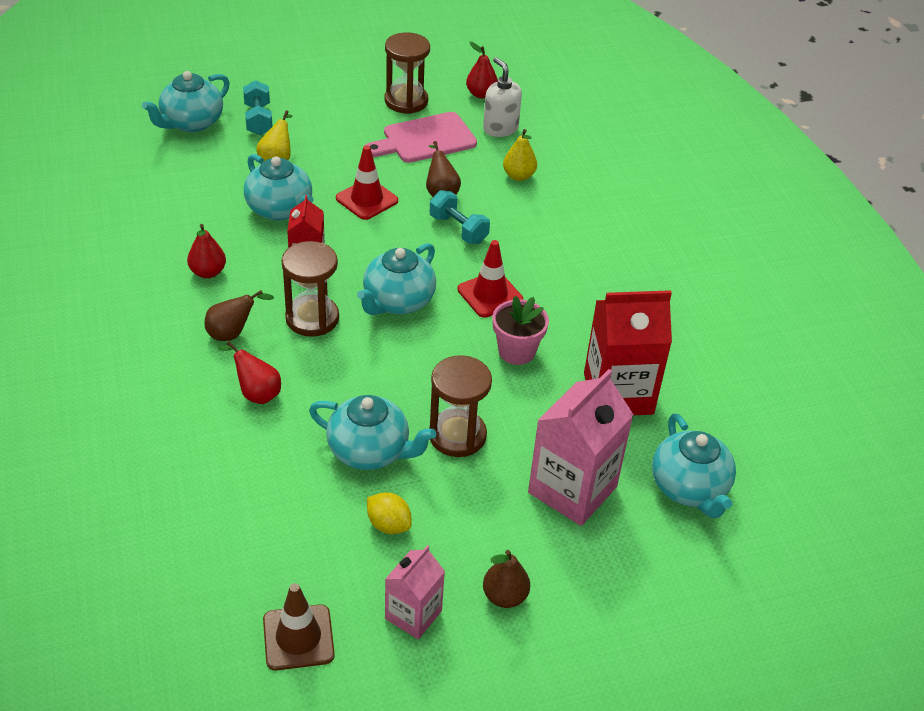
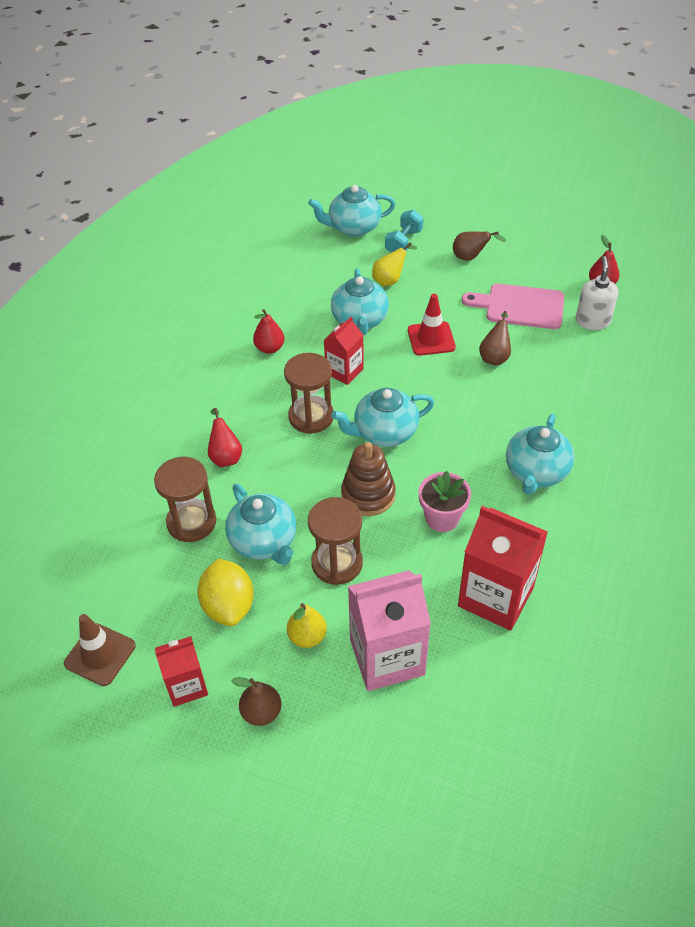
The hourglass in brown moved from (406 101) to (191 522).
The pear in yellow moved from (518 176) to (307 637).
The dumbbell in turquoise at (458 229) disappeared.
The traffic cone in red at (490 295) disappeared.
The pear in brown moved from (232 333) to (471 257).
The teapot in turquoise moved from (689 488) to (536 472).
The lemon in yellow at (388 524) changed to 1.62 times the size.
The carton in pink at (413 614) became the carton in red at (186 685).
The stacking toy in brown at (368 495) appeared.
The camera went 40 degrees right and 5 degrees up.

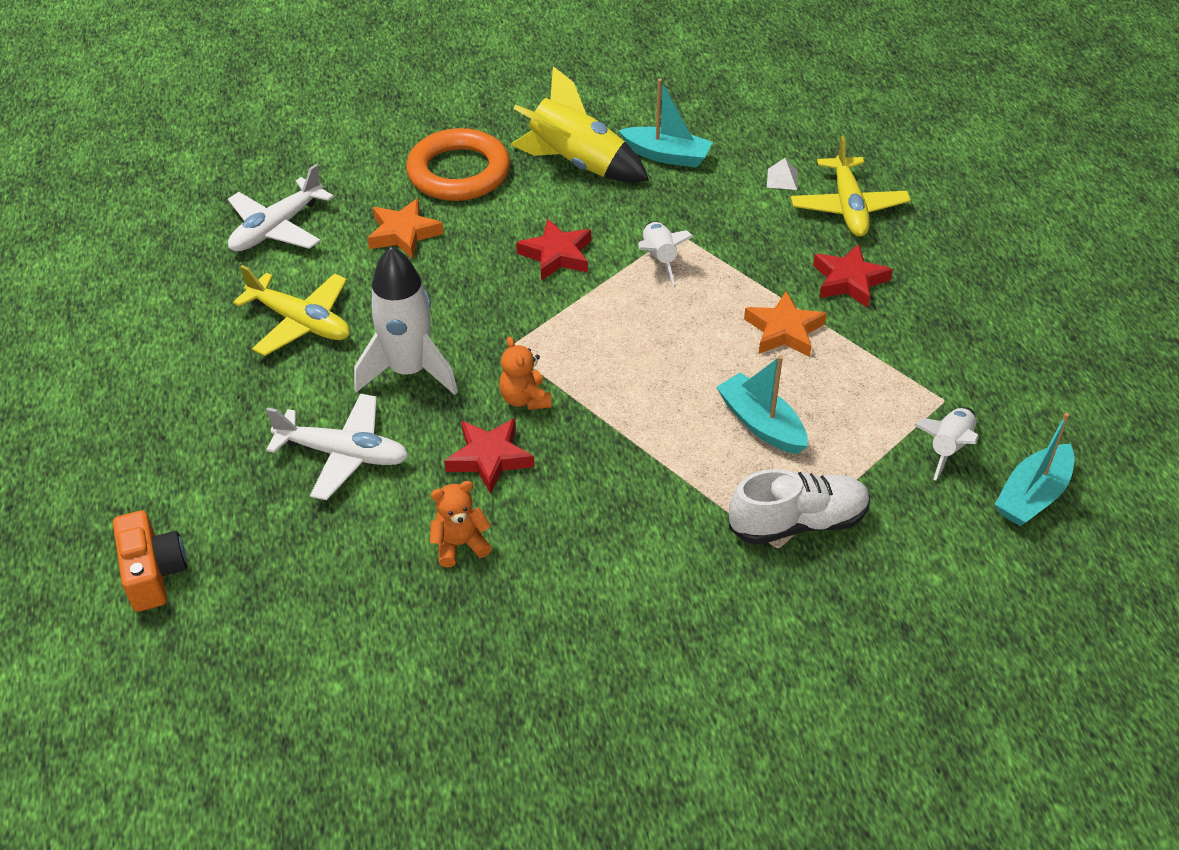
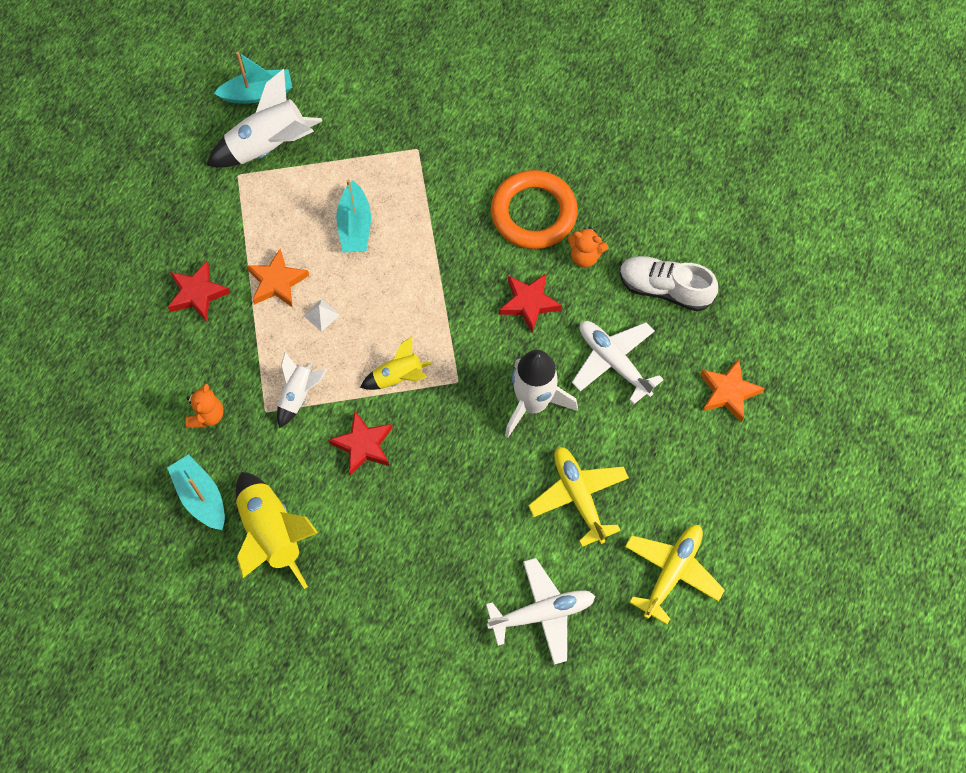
The ring in orange moved from (459 172) to (533 213).
The plane in yellow moved from (848 207) to (672 572).
The pyramid in white moved from (782 179) to (321 315).
The star in orange moved from (403 233) to (728 392).
The teddy bear in orange moved from (525 399) to (207 415).
The rocket in white at (948 447) changed to 1.76 times the size.
The shoe in white moved from (798 522) to (664 289).
The camera in orange at (153 573) disappeared.
The rocket in yellow at (398 377) appeared.
The camera went 145 degrees left and 20 degrees up.

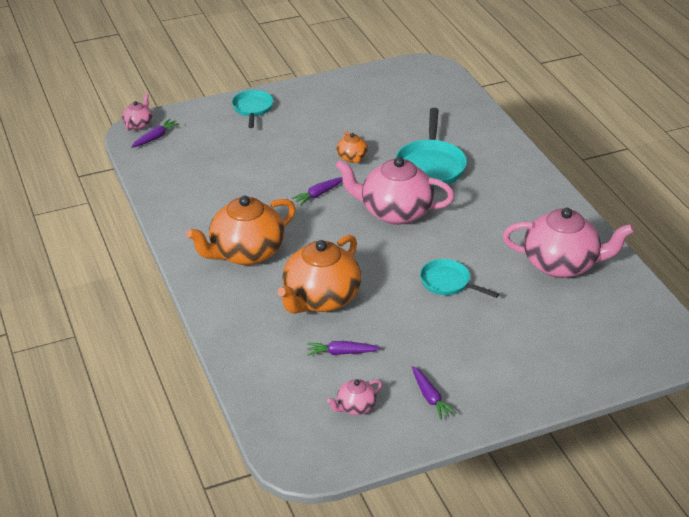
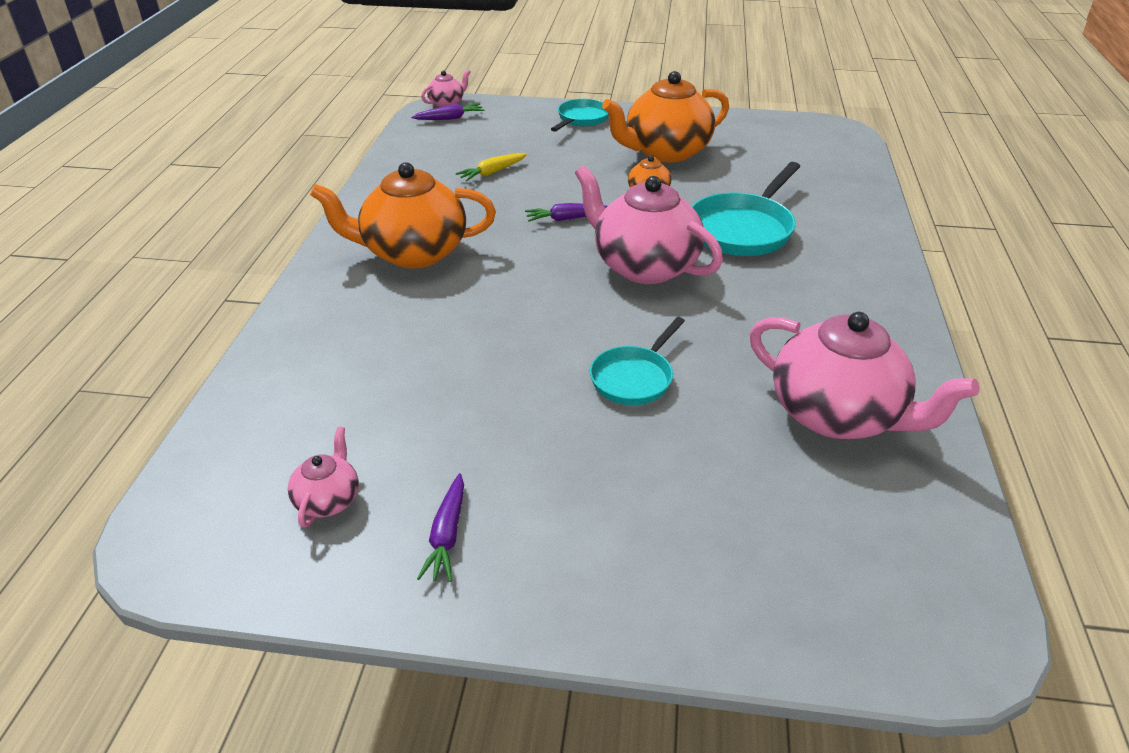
The teapot in orange moved from (320 299) to (665 152).
The pan in turquoise at (448 283) turned 120 degrees counterclockwise.
The carrot in purple at (341 353) disappeared.
The teapot in pink at (355 407) turned 105 degrees clockwise.
The carrot in yellow at (492 172) appeared.
The camera went 30 degrees right and 0 degrees up.

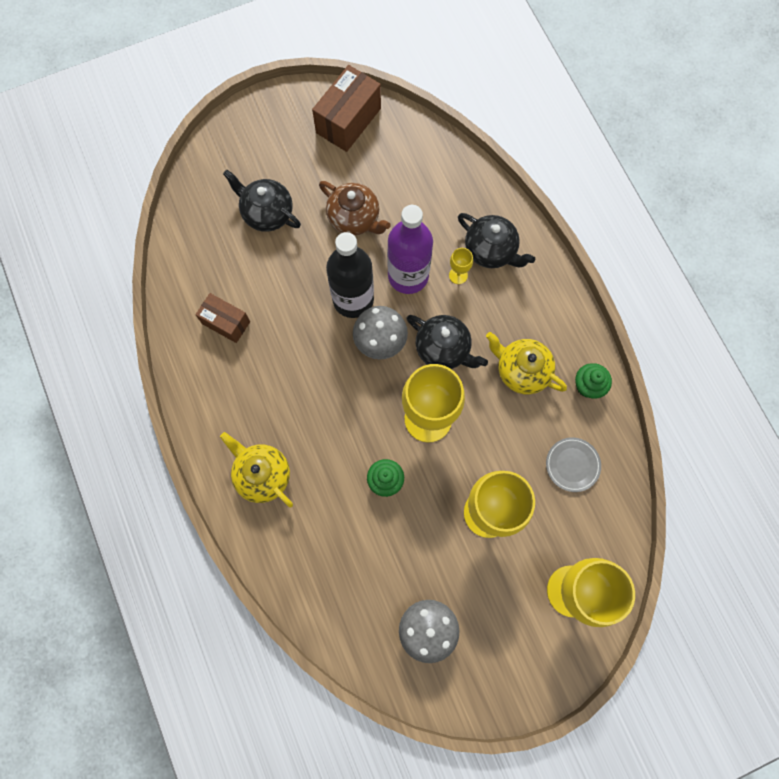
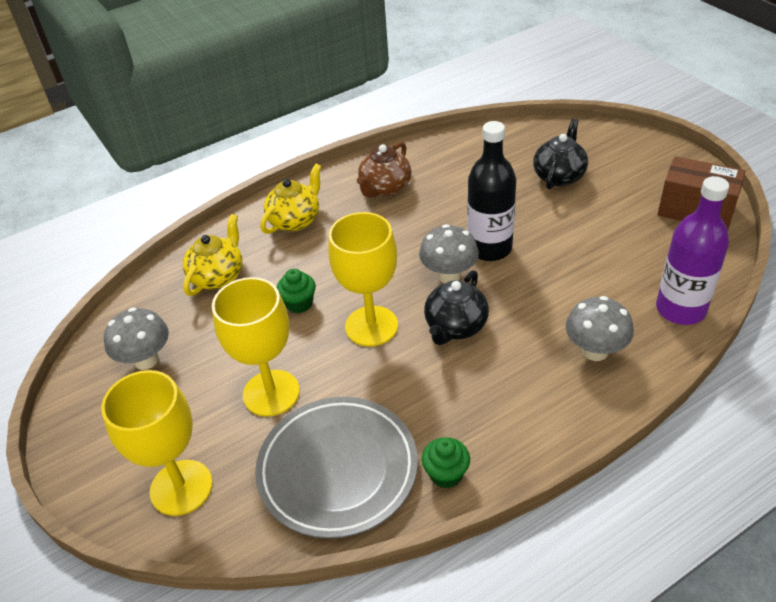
The teapot in brown moved from (355 219) to (385 188).
The bottle in purple moved from (408 276) to (680 309).
The teapot in black at (491 250) was replaced by the mushroom in grey at (595 351).
The goblet in yellow at (458 275) disappeared.
The box in brown at (226 322) disappeared.
The teapot in yellow moved from (521 370) to (218 276).
The plate in grey at (572 465) changed to 2.28 times the size.
The camera went 85 degrees right and 30 degrees down.

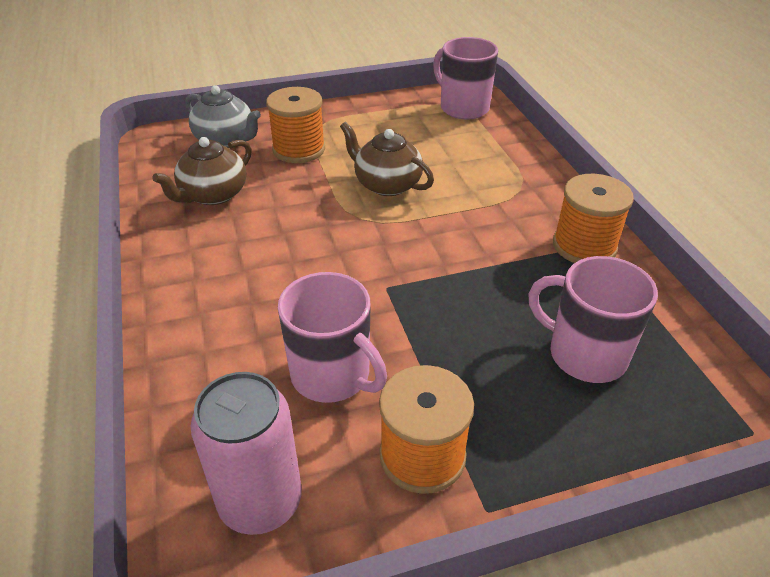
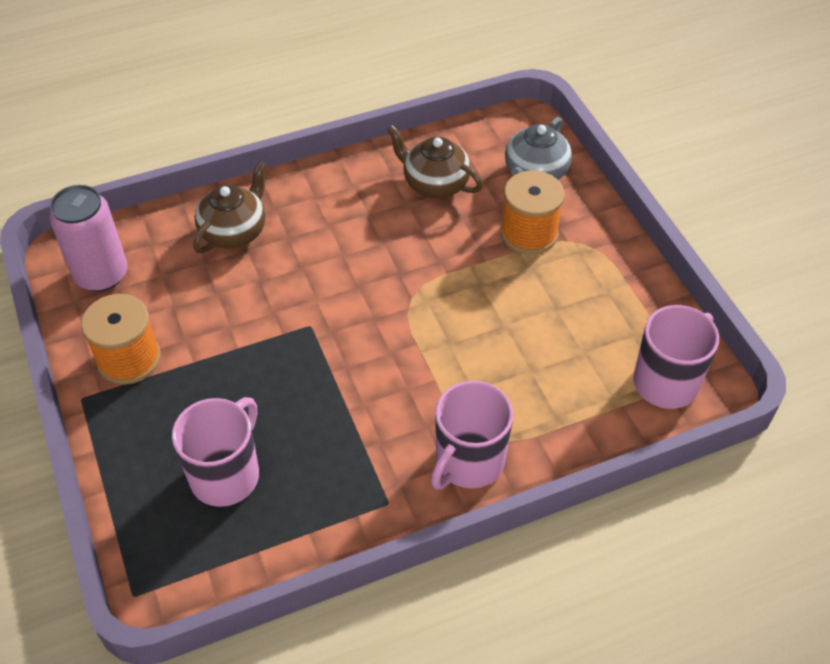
The teapot in brown moved from (386 184) to (234 231).
The spool in orange at (584 246) disappeared.
The mug in pink moved from (332 375) to (468 461).
The camera went 85 degrees right and 10 degrees up.

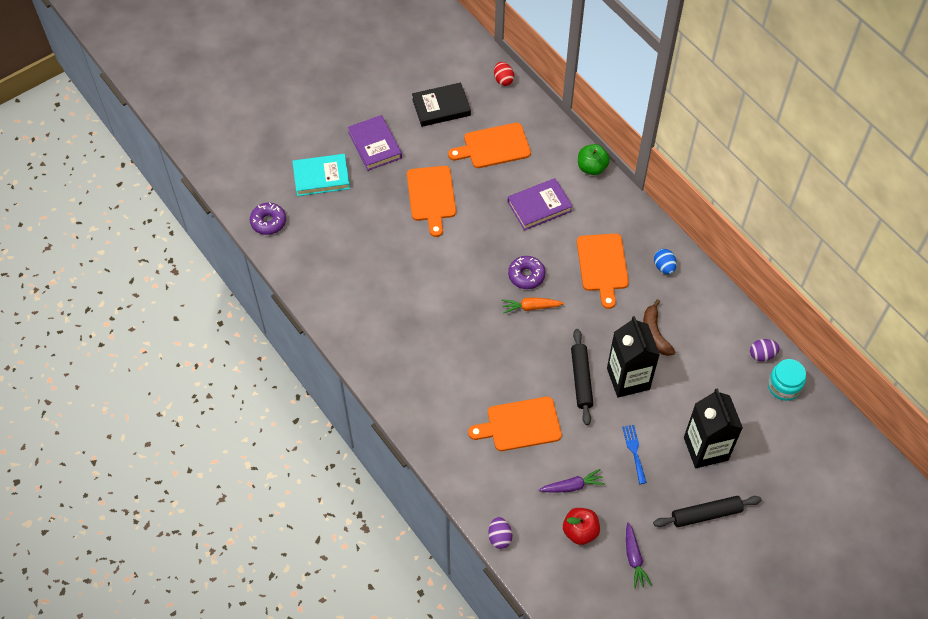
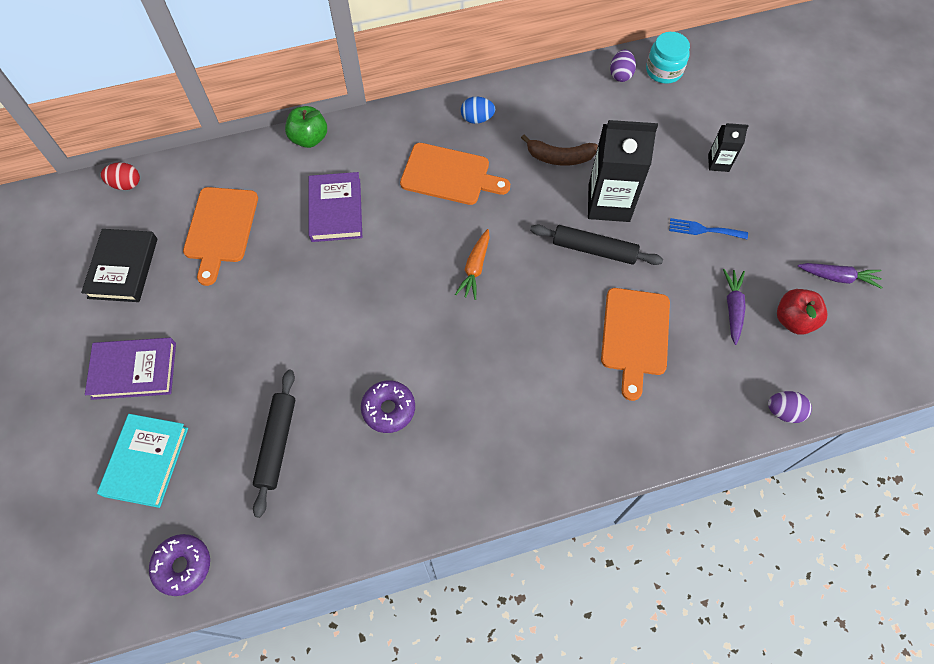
The cutting board in orange at (431 196) disappeared.
The donut in purple moved from (526 275) to (388 409).
The carton in black at (705 448) changed to 0.50 times the size.
The rolling pin in black moved from (706 514) to (277 443).
The camera went 70 degrees left and 5 degrees up.

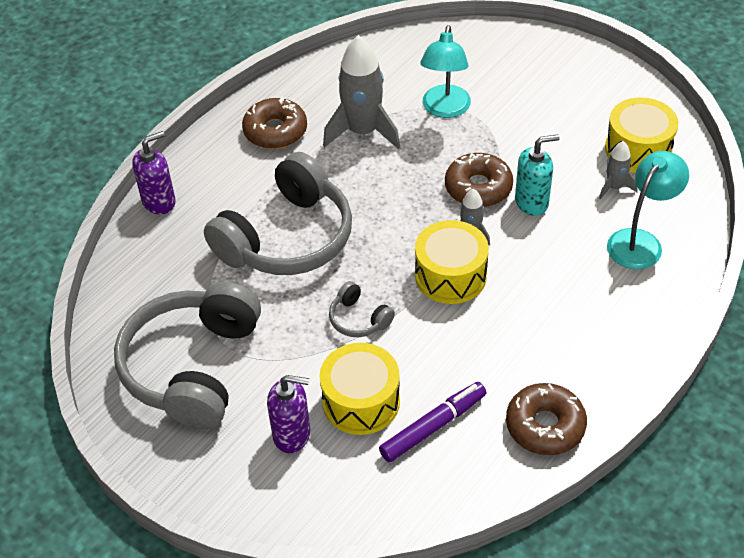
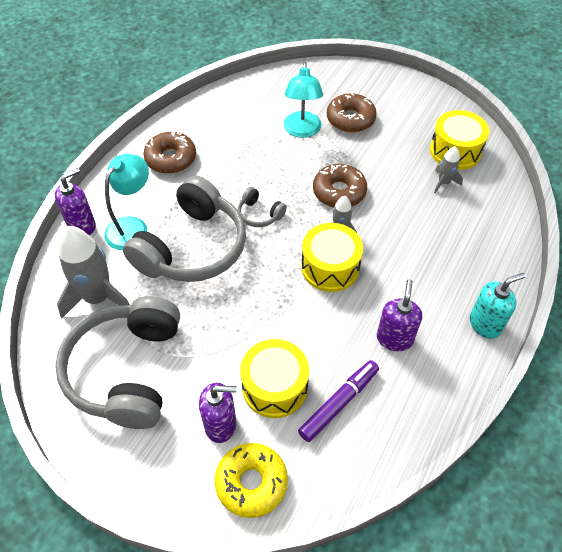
The rocket in grey moved from (363 132) to (98 297).
The soap dispenser in turquoise moved from (532 202) to (485 324).
The lamp in turquoise moved from (640 241) to (132 227).
The headphones in grey moved from (358 319) to (259 214).
The donut in brown moved from (545 426) to (350 119).
The soap dispenser in purple at (394 338) appeared.
The donut in yellow at (251 482) appeared.
The camera went 10 degrees left and 5 degrees up.

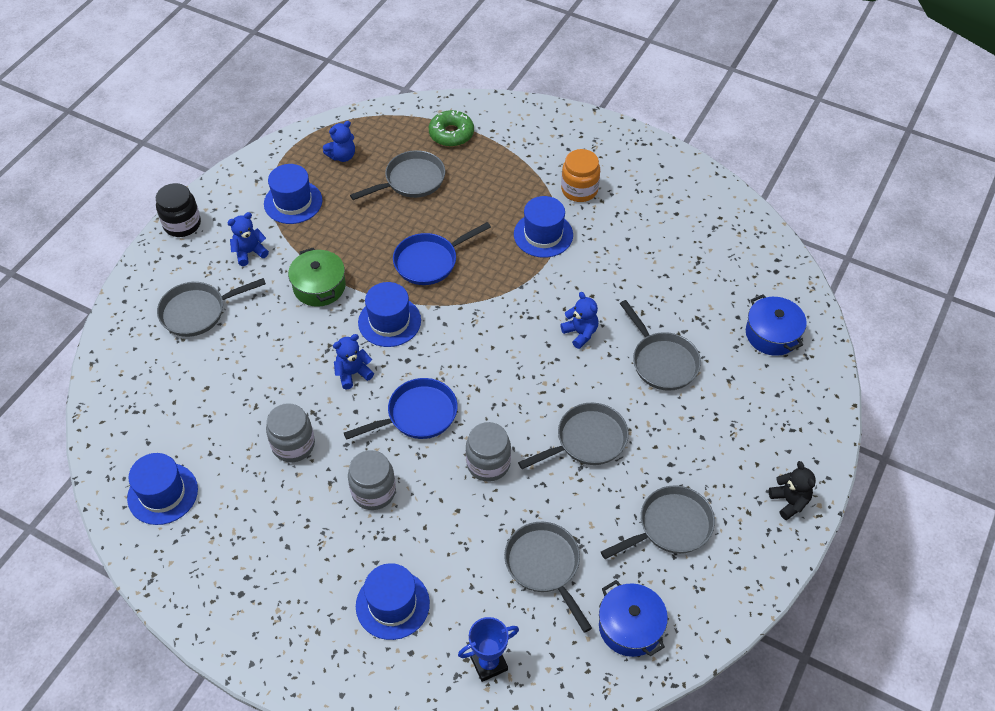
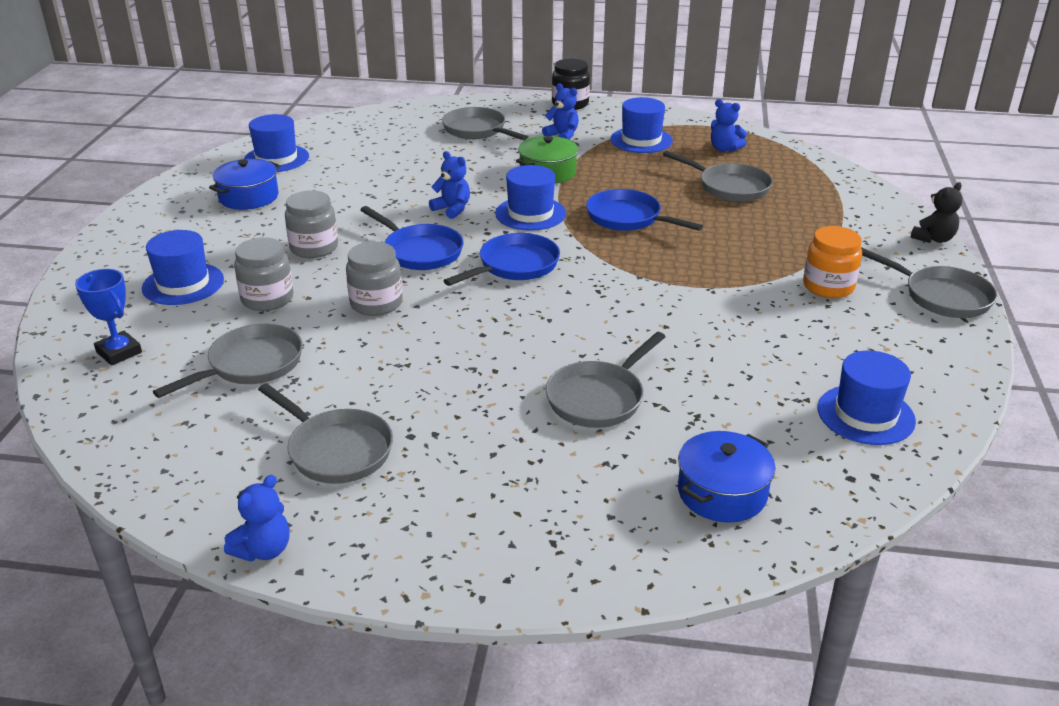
The donut in green at (451 134) disappeared.
The hat in blue moved from (543 235) to (865 414).
The teddy bear in blue moved from (580 333) to (264 550).
The jar in grey moved from (293 445) to (267 299).
The pan in grey moved from (587 440) to (941 297).
The teddy bear in black moved from (789 501) to (933 239).
The pot in blue moved from (630 626) to (249 197).
The pan in blue at (515 266) appeared.
The camera went 70 degrees right and 20 degrees down.

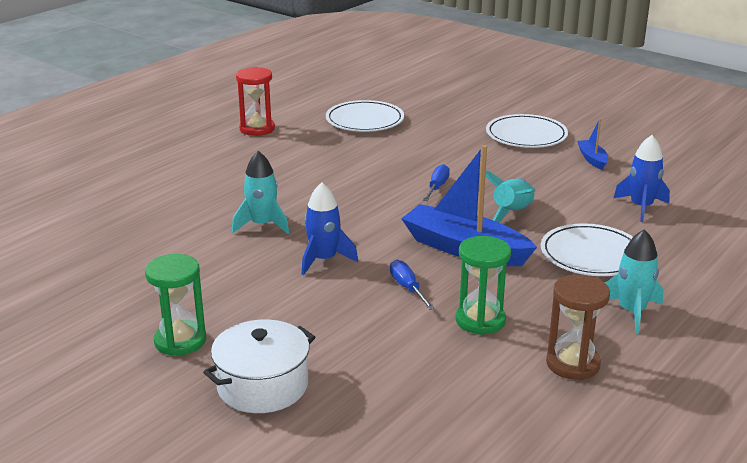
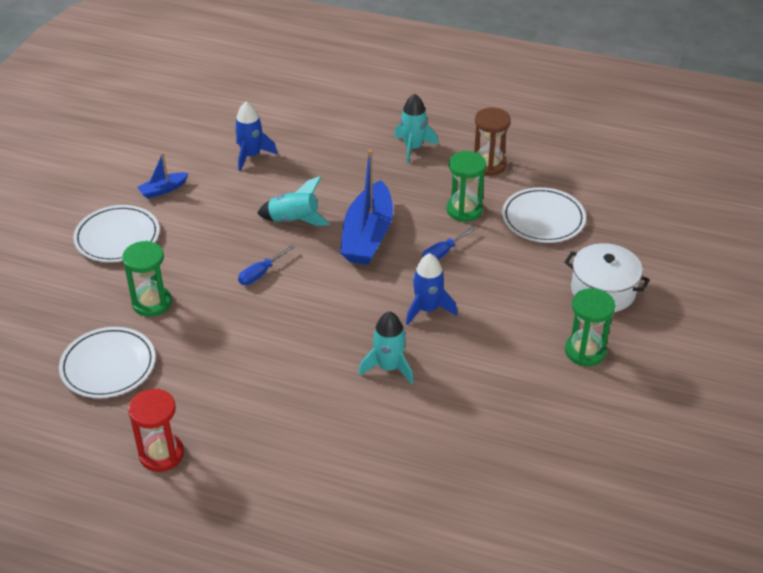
The screwdriver in blue at (437 187) turned 45 degrees counterclockwise.
The plate in white moved from (591 255) to (543 219).
The hourglass in green at (152 303) appeared.
The camera went 110 degrees left and 15 degrees up.

